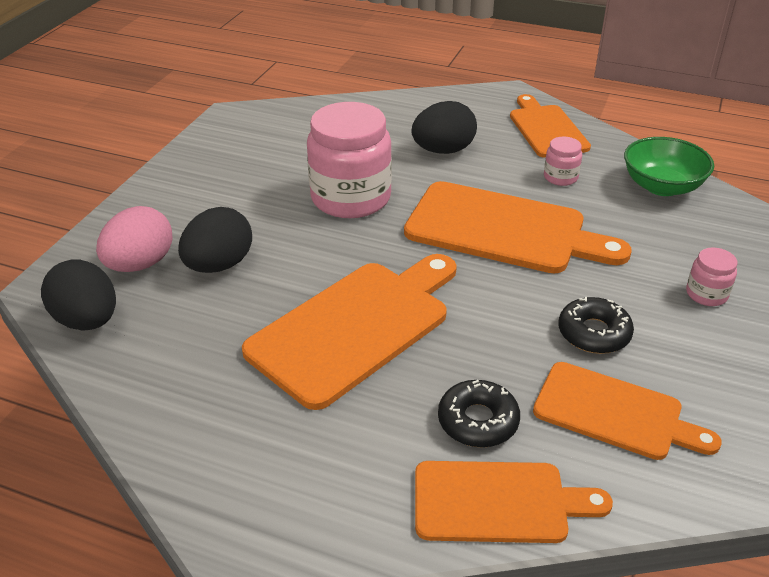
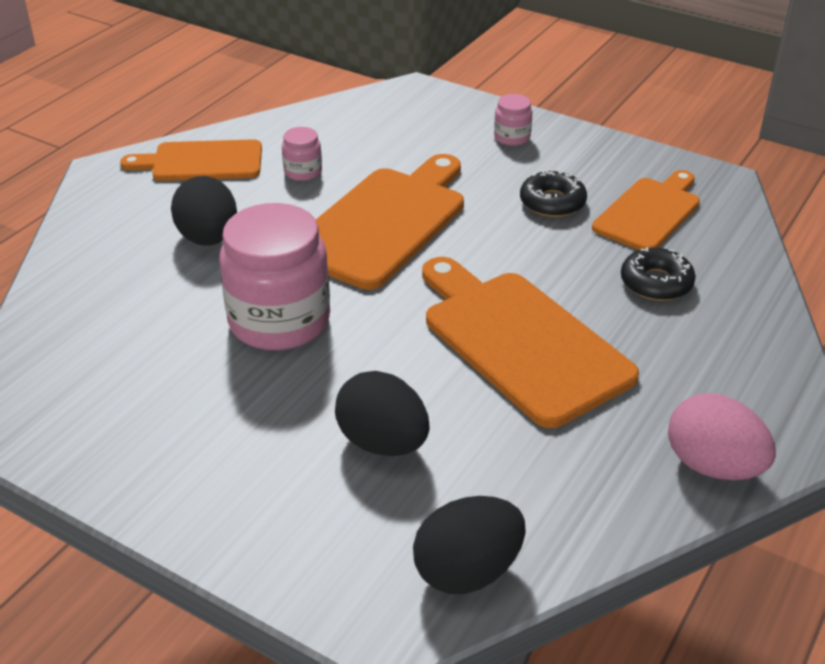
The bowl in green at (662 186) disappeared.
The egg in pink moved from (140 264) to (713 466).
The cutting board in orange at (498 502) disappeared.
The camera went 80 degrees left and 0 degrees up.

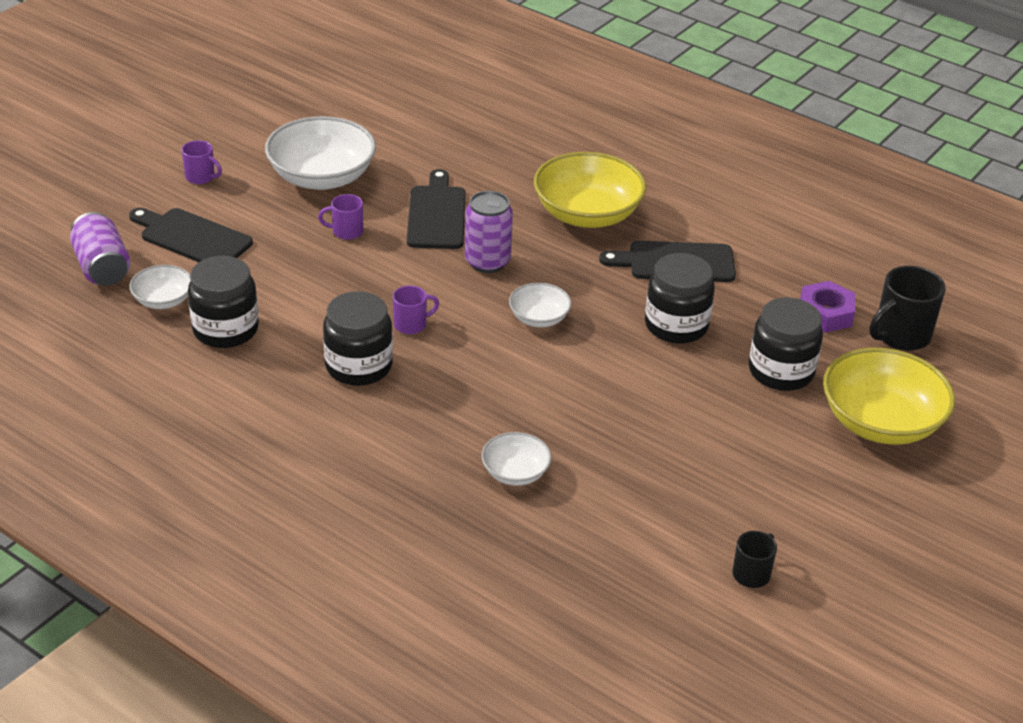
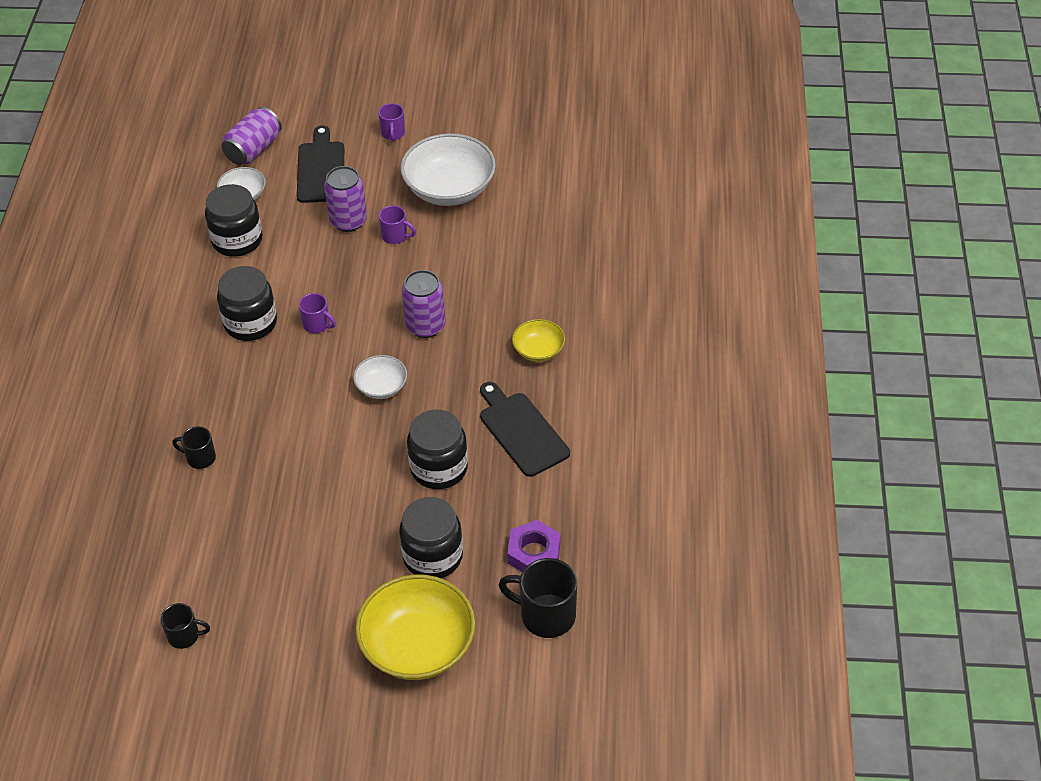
The bowl in yellow at (587 214) changed to 0.52 times the size.
The cutting board in black at (437 214) disappeared.
The mug in purple at (346 231) turned 150 degrees clockwise.
The bowl in white at (515 472) was replaced by the mug in black at (200 458).
The can in purple at (348 221) appeared.
The camera went 60 degrees right and 10 degrees up.

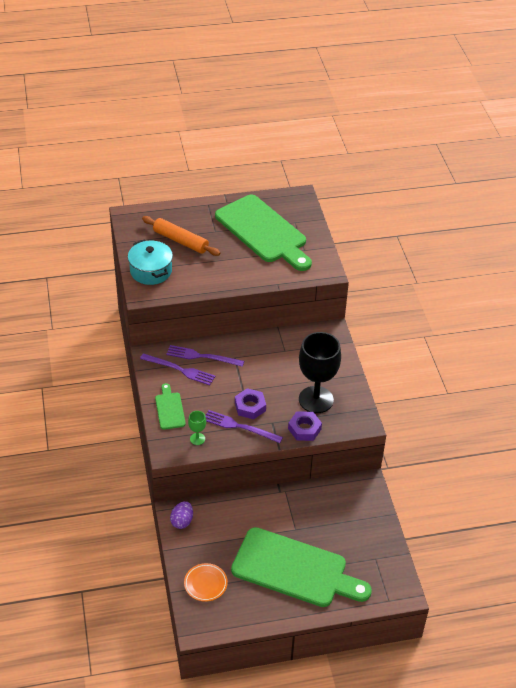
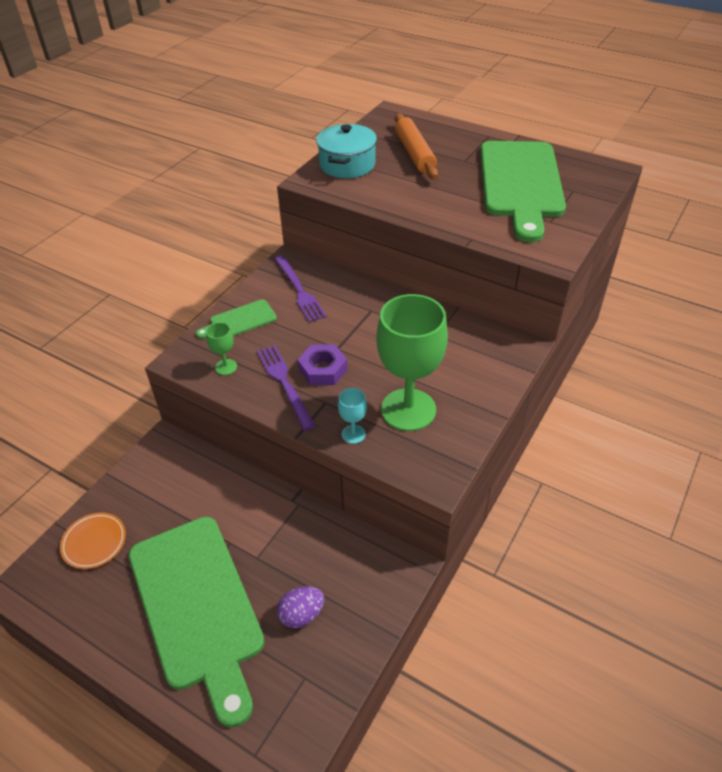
The goblet in black at (316 400) became the goblet in green at (408 410).
The fork in purple at (202 356) disappeared.
The cutting board in green at (169 409) turned 150 degrees counterclockwise.
The nut in purple at (304 429) was replaced by the goblet in turquoise at (353 434).
The egg in purple moved from (182 521) to (301 614).
The camera went 45 degrees right and 0 degrees up.

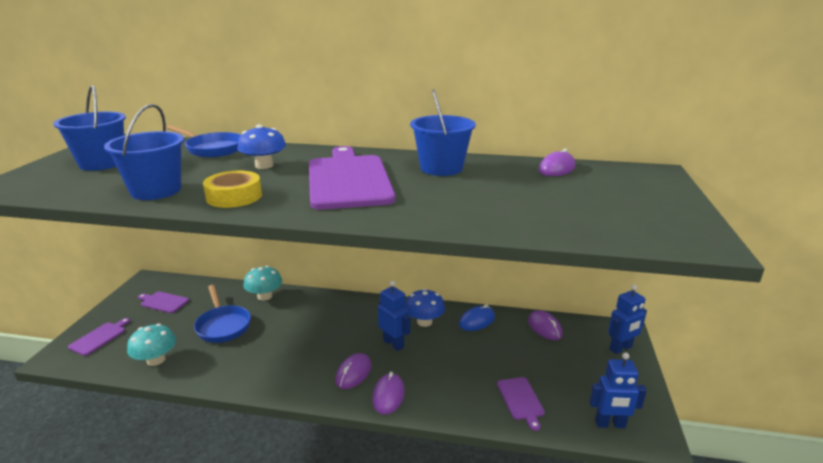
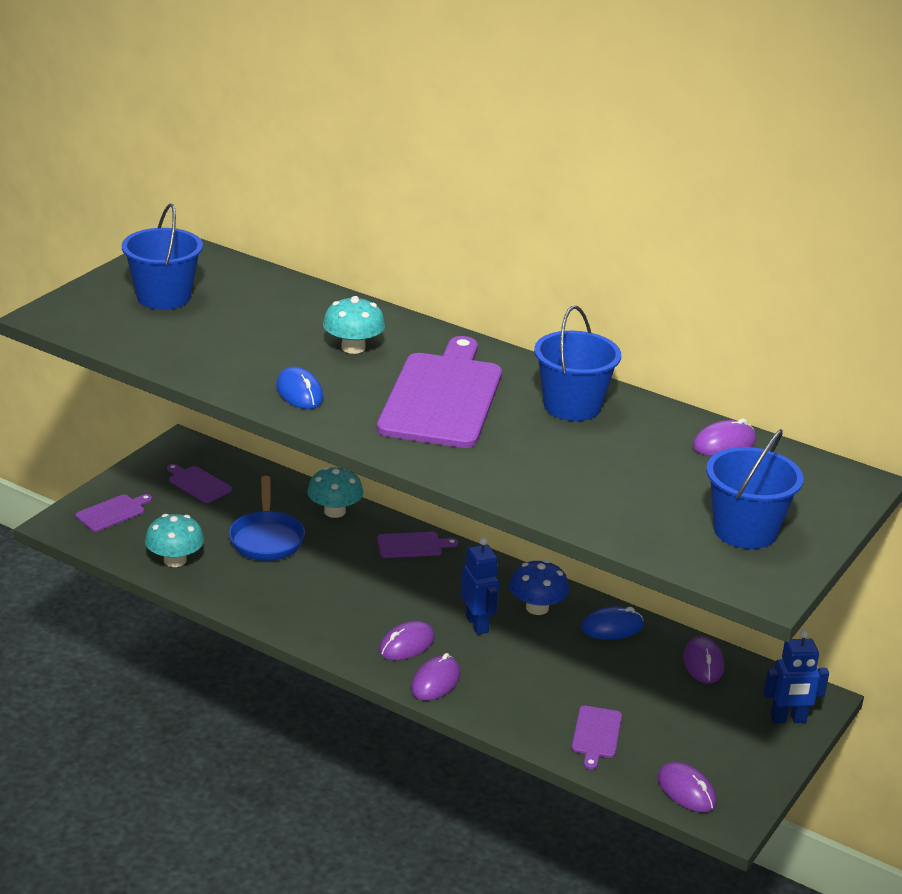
The bucket in blue moved from (156 191) to (745 531).
The mushroom in blue at (264 165) became the mushroom in turquoise at (353 347).
The pan in blue at (212 149) disappeared.
The tape in yellow at (234 196) was replaced by the mouse in blue at (299 393).
The robot in blue at (610 424) was replaced by the mouse in purple at (686 791).
The cutting board in purple at (412 545) appeared.
The camera went 20 degrees right and 5 degrees up.

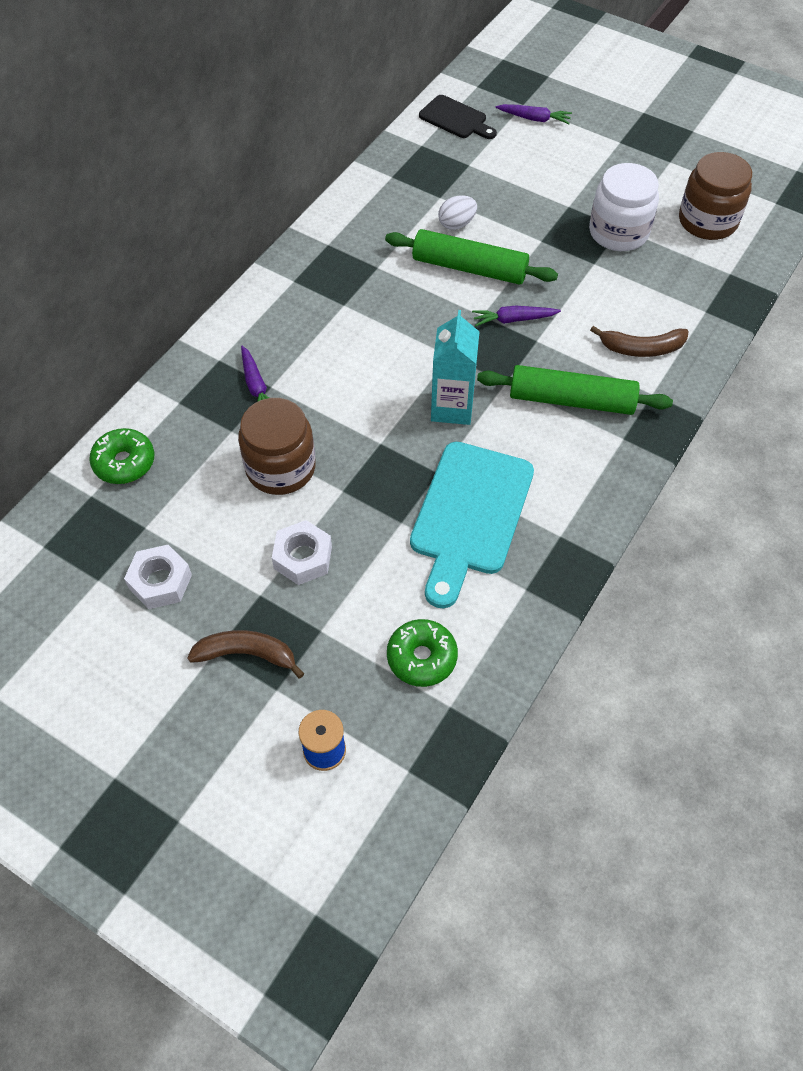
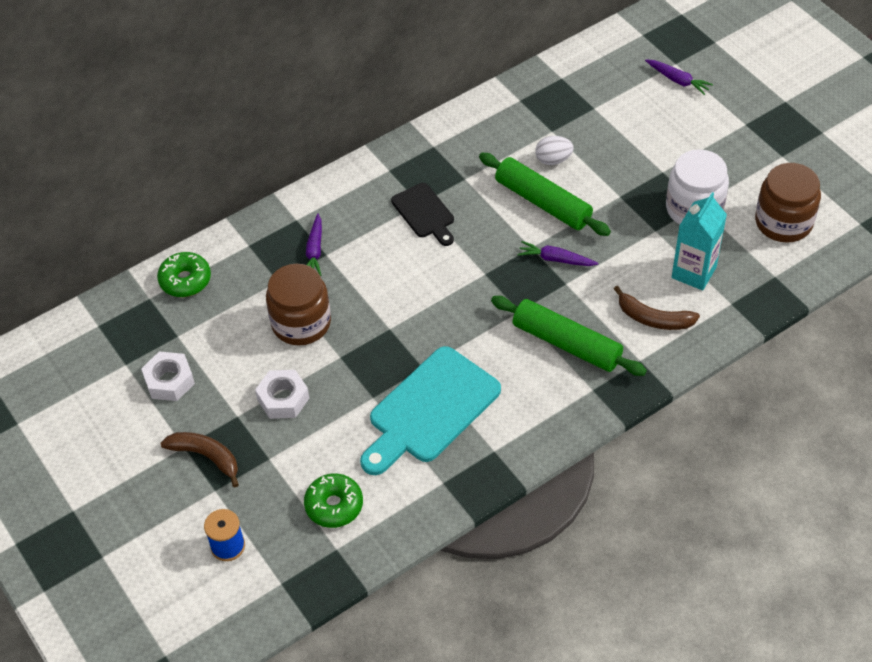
The cutting board in black moved from (455 119) to (424 213).
The carton in turquoise moved from (452 407) to (694 272).
The camera went 25 degrees right and 5 degrees down.

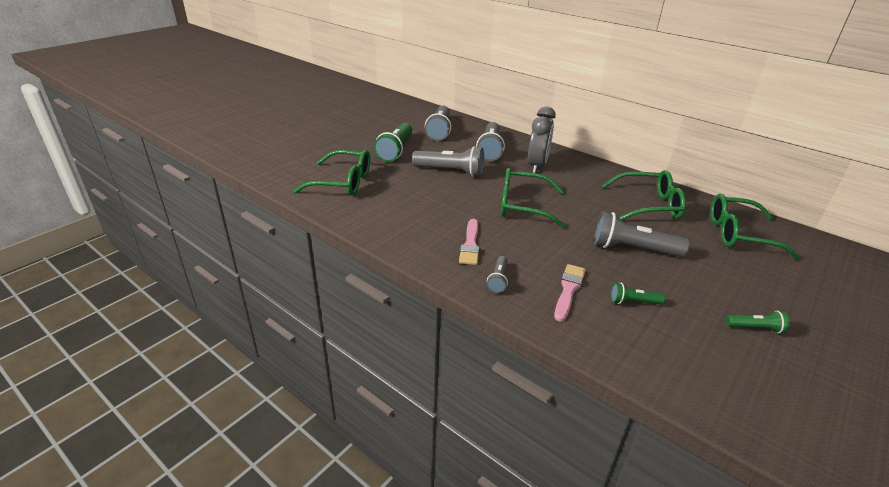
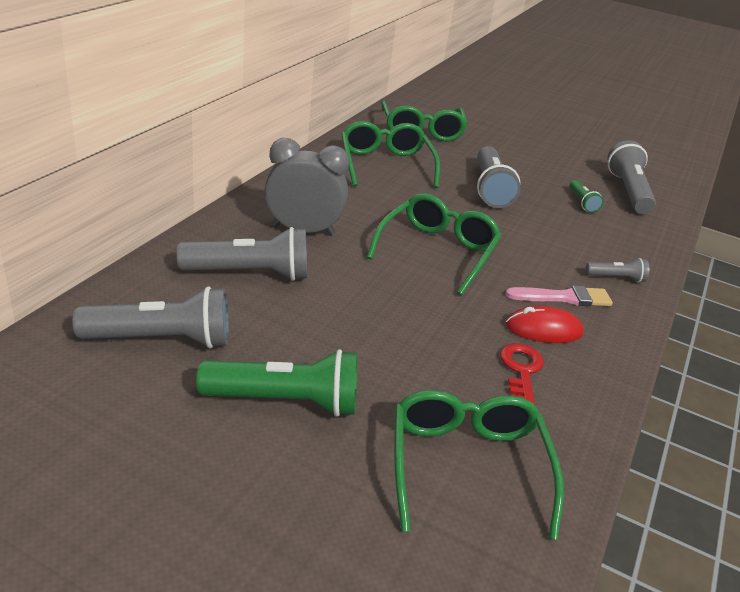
The flashlight in grey moved from (450 171) to (628 191).
The glasses in green at (522 206) turned 150 degrees counterclockwise.
The brush in pink at (568 290) disappeared.
The flashlight in green at (755 328) disappeared.
The mouse in red at (543 329) appeared.
The key in red at (521 370) appeared.
The camera went 105 degrees left and 0 degrees up.

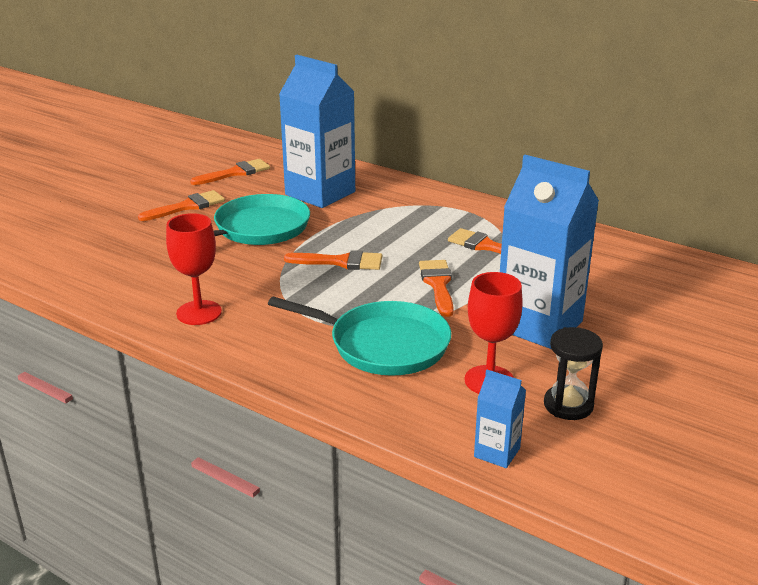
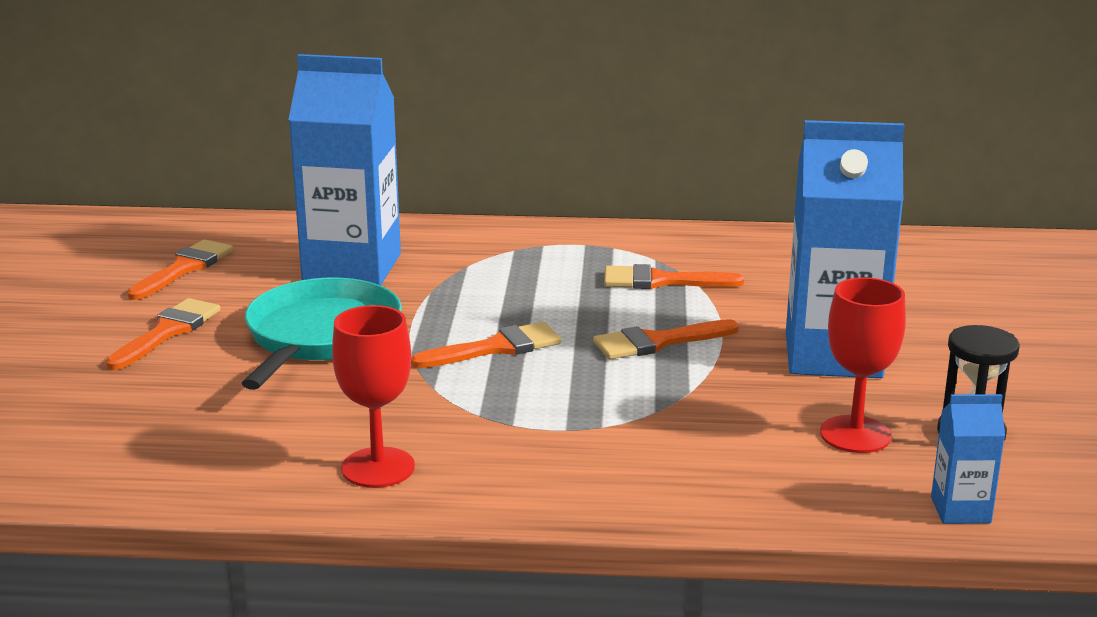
The brush in orange at (438 284) turned 75 degrees counterclockwise.
The pan in turquoise at (384 345) disappeared.
The camera went 30 degrees left and 5 degrees down.

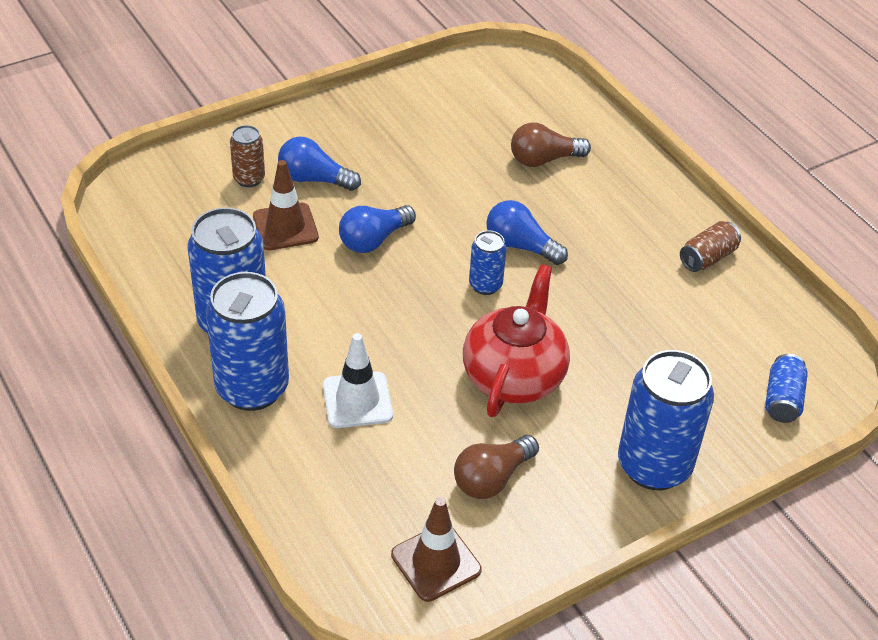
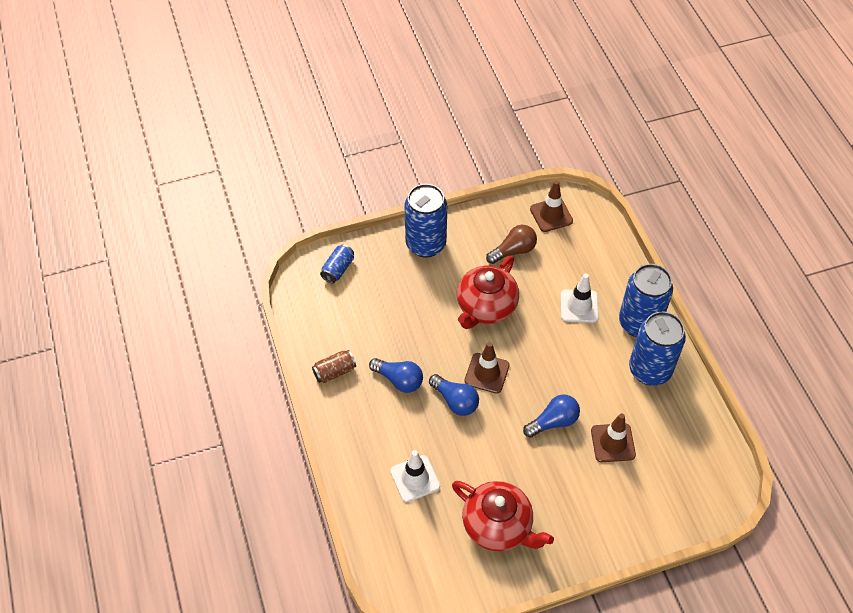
The light bulb in brown at (544 160) was replaced by the traffic cone in white at (415 478).
The can in brown at (249 179) disappeared.
The light bulb in blue moved from (314 179) to (399 380).
The can in blue at (485 285) was replaced by the traffic cone in brown at (487 373).
The teapot in red at (498 526) appeared.
The camera went 165 degrees left and 10 degrees up.

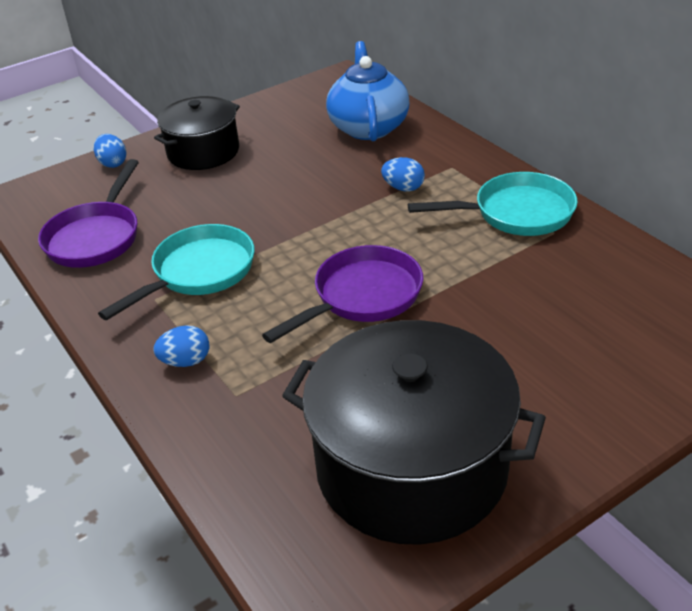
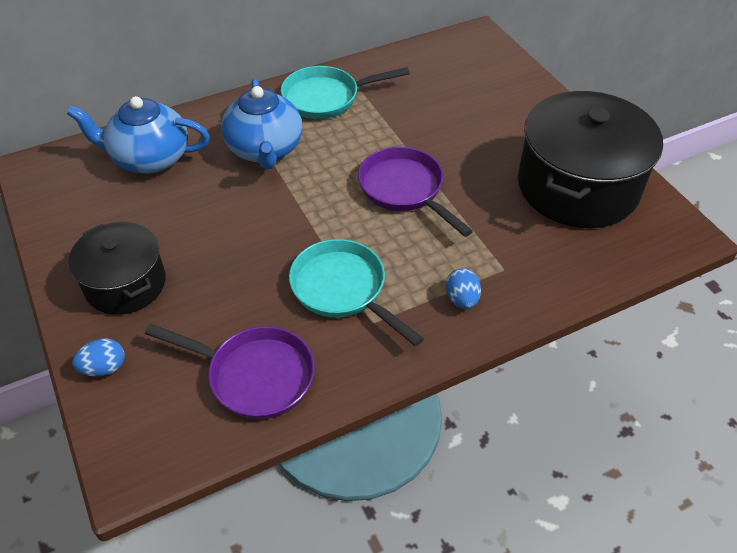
The egg in blue at (403 188) was replaced by the teapot in blue at (265 150).
The pan in turquoise at (516 213) turned 105 degrees counterclockwise.
The camera went 85 degrees left and 10 degrees up.

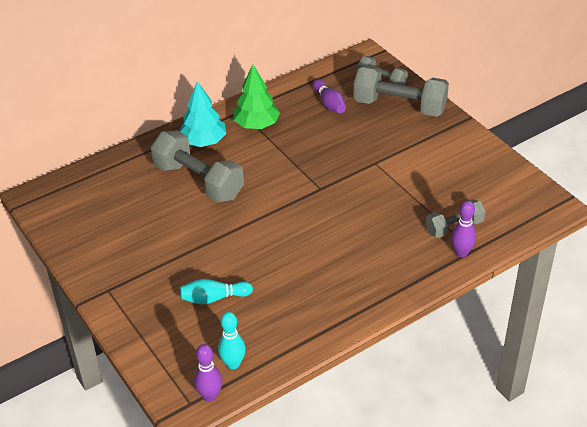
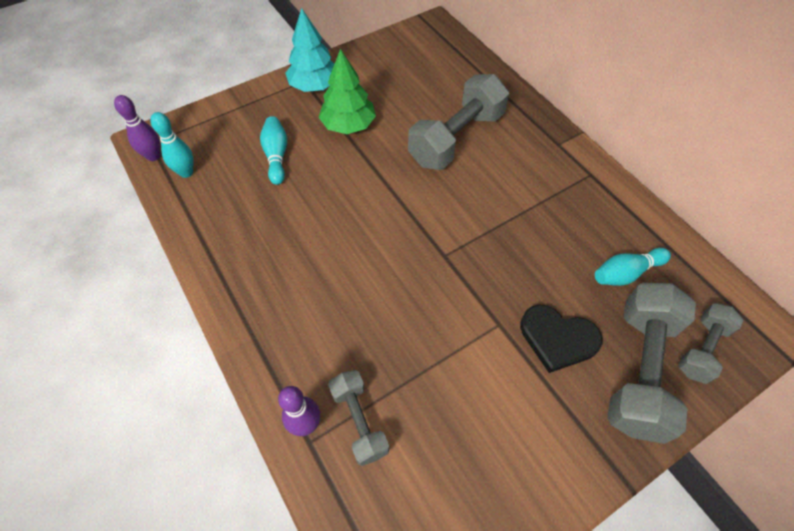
The tree in green moved from (256 125) to (348 125).
The bowling pin in purple at (329 104) became the bowling pin in turquoise at (625 273).
The tree in turquoise moved from (203 142) to (314 86).
The heart in black at (557 339) appeared.
The camera went 90 degrees right and 15 degrees up.

